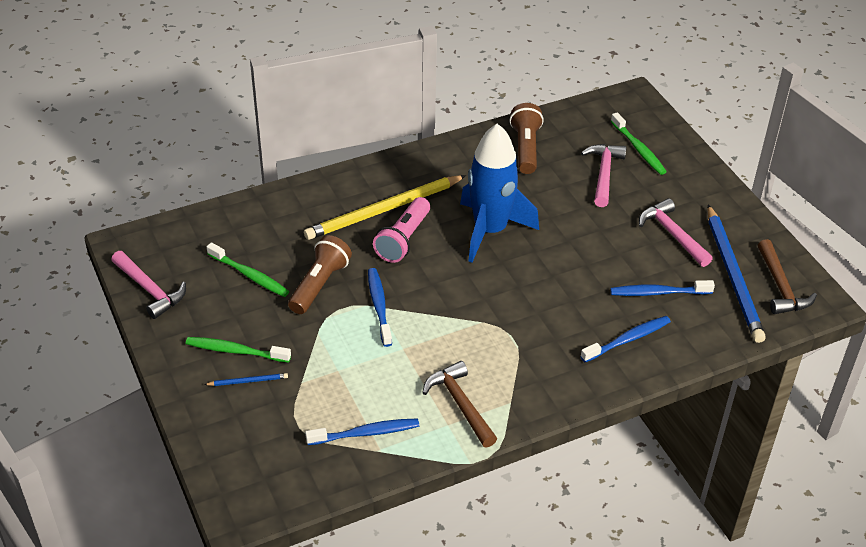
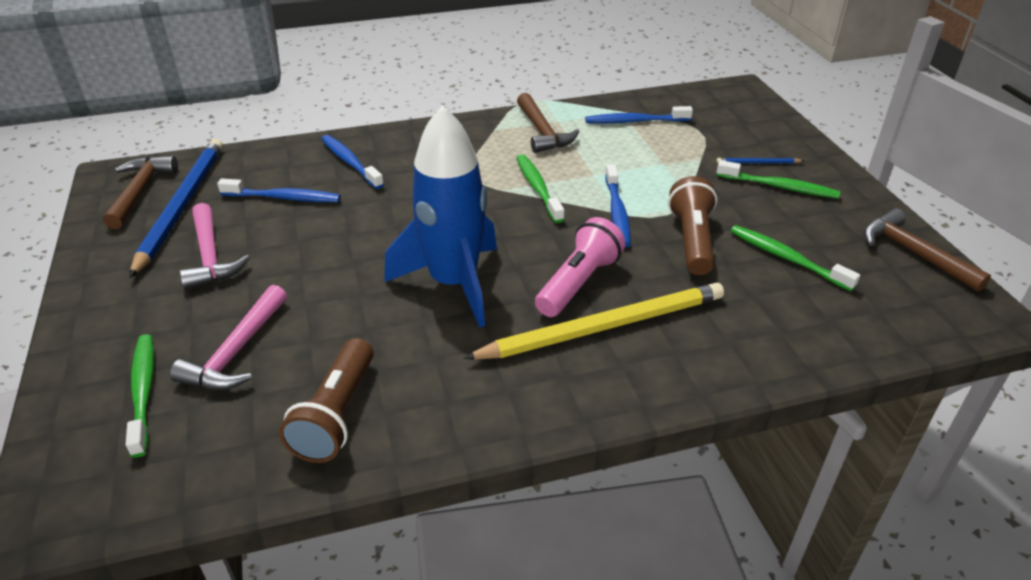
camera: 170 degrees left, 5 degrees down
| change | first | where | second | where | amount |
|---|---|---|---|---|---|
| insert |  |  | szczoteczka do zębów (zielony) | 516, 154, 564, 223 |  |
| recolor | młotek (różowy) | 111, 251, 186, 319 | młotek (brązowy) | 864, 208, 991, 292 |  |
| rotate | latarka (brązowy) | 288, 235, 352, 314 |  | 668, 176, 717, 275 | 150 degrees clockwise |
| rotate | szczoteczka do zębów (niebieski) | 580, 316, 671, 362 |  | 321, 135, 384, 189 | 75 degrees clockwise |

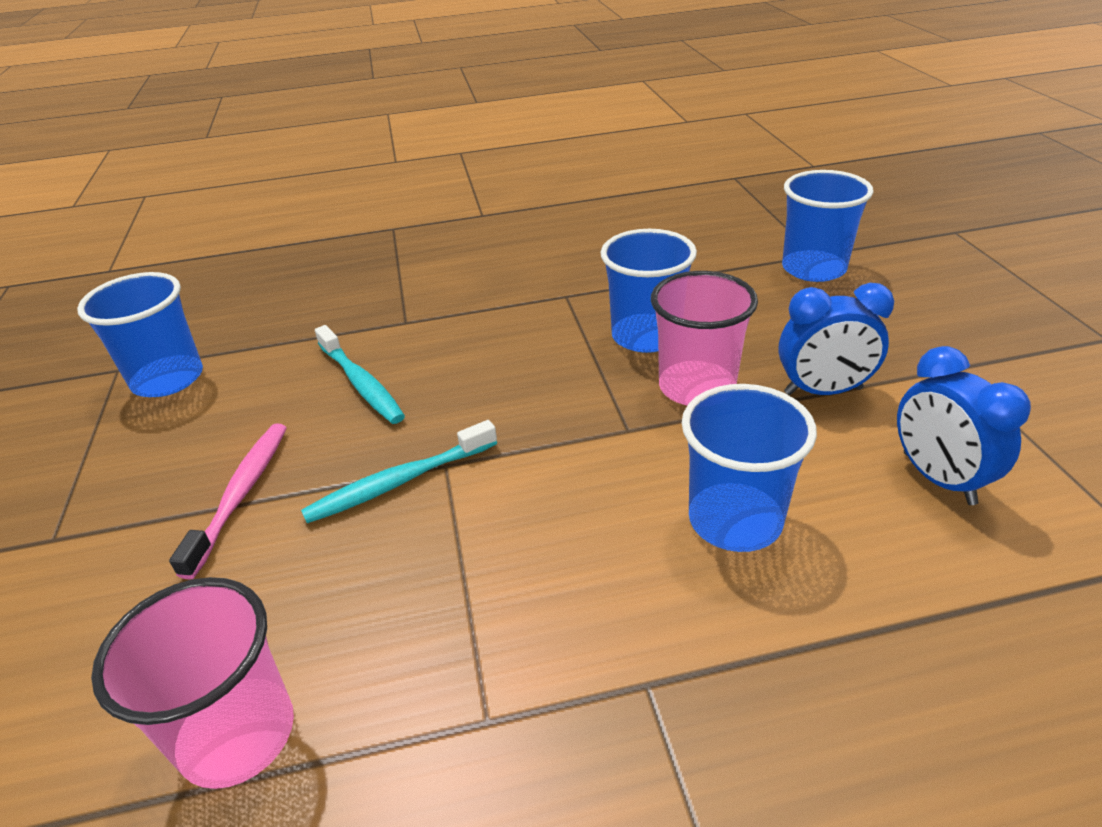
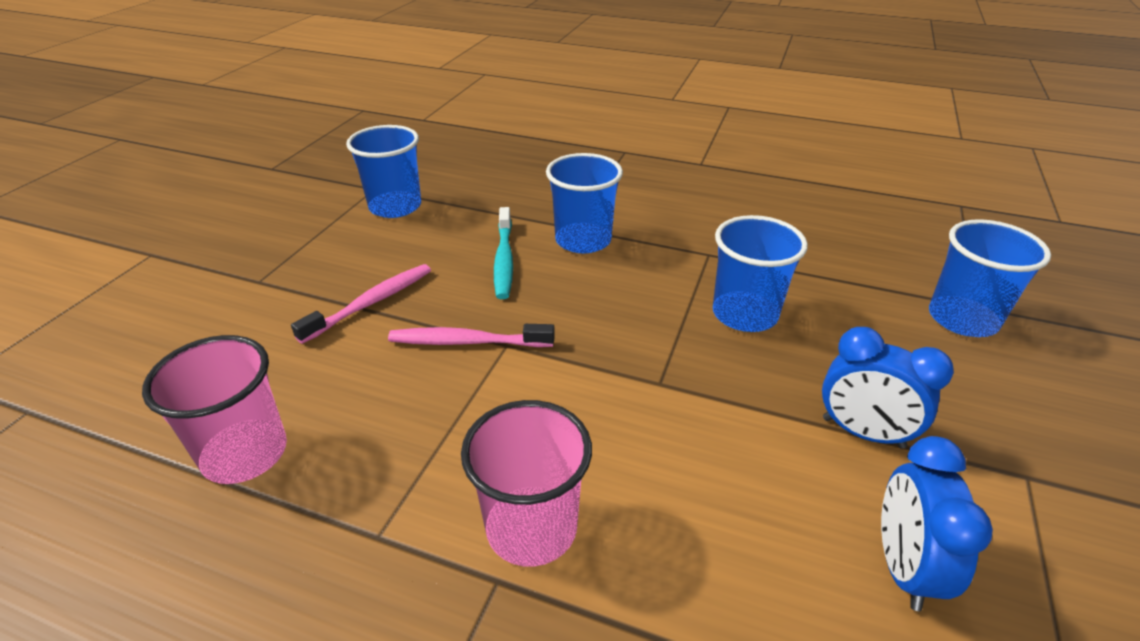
camera: 30 degrees right, 0 degrees up
| change | first | where | second | where | amount |
|---|---|---|---|---|---|
| move | szklanka (różowy) | 651, 271, 758, 405 |  | 461, 400, 592, 567 |  |
| move | szklanka (niebieski) | 682, 384, 817, 552 |  | 546, 153, 623, 254 |  |
| recolor | szczoteczka do zębów (turkusowy) | 301, 420, 497, 523 | szczoteczka do zębów (różowy) | 388, 324, 555, 347 |  |

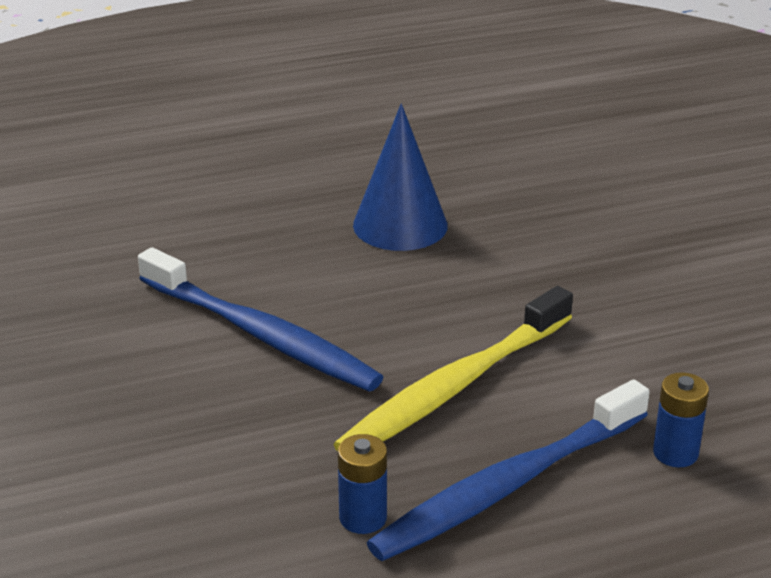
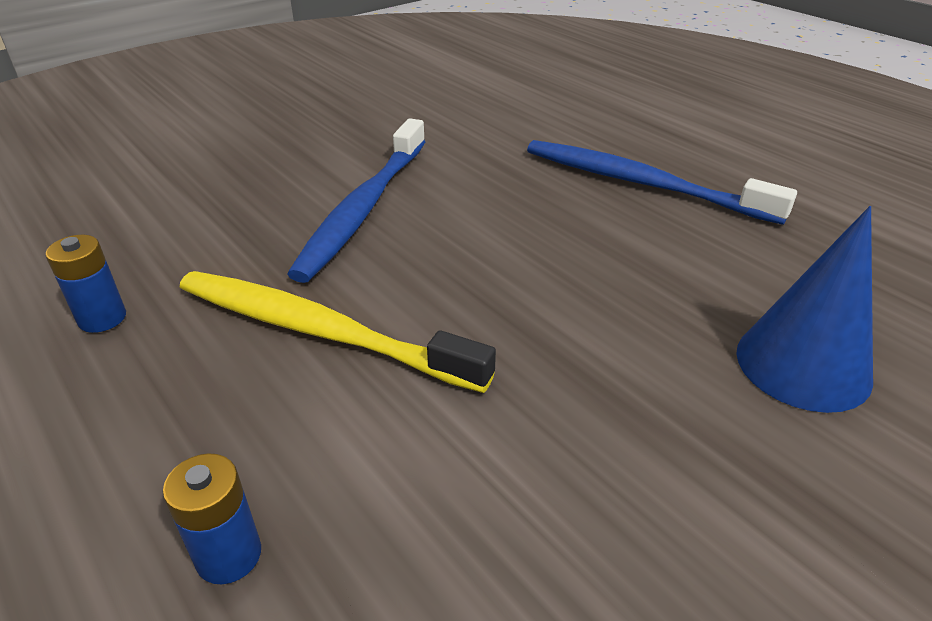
camera: 70 degrees right, 5 degrees up
| change | first | where | second | where | amount |
|---|---|---|---|---|---|
| move | stożek (niebieski) | 353, 104, 448, 251 |  | 736, 206, 873, 413 |  |
| move | szczoteczka do zębów (niebieski) | 367, 379, 650, 561 |  | 527, 140, 797, 225 |  |

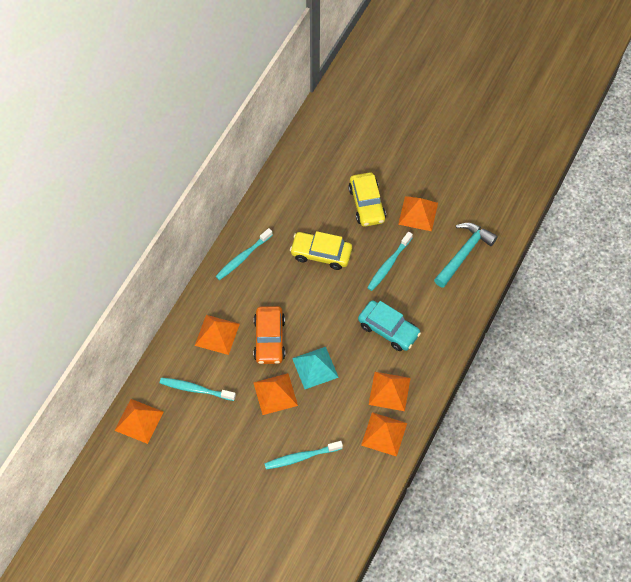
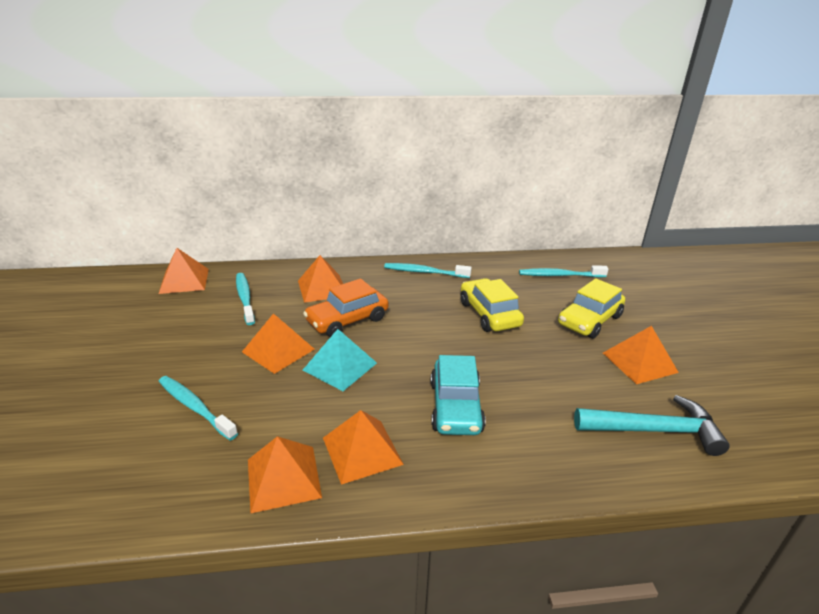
camera: 55 degrees right, 30 degrees down
| change | first | where | second | where | amount |
|---|---|---|---|---|---|
| move | szczoteczka do zębów (turkusowy) | 367, 232, 413, 291 |  | 519, 265, 608, 278 |  |

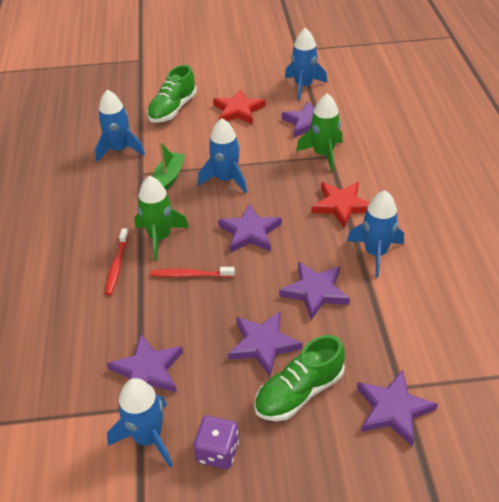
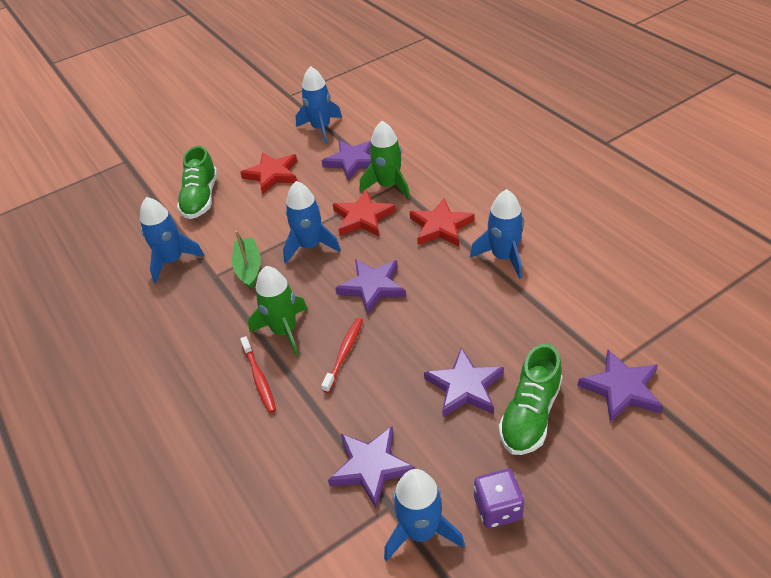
camera: 25 degrees left, 0 degrees up
| change | first | where | second | where | amount |
|---|---|---|---|---|---|
| delete | gwiazda (fioletowy) | 279, 262, 350, 320 |  |  |  |
| insert |  |  | gwiazda (czerwony) | 333, 190, 396, 236 |  |
| rotate | szczoteczka do zębów (czerwony) | 150, 267, 235, 278 |  | 321, 318, 363, 393 | 135 degrees clockwise |

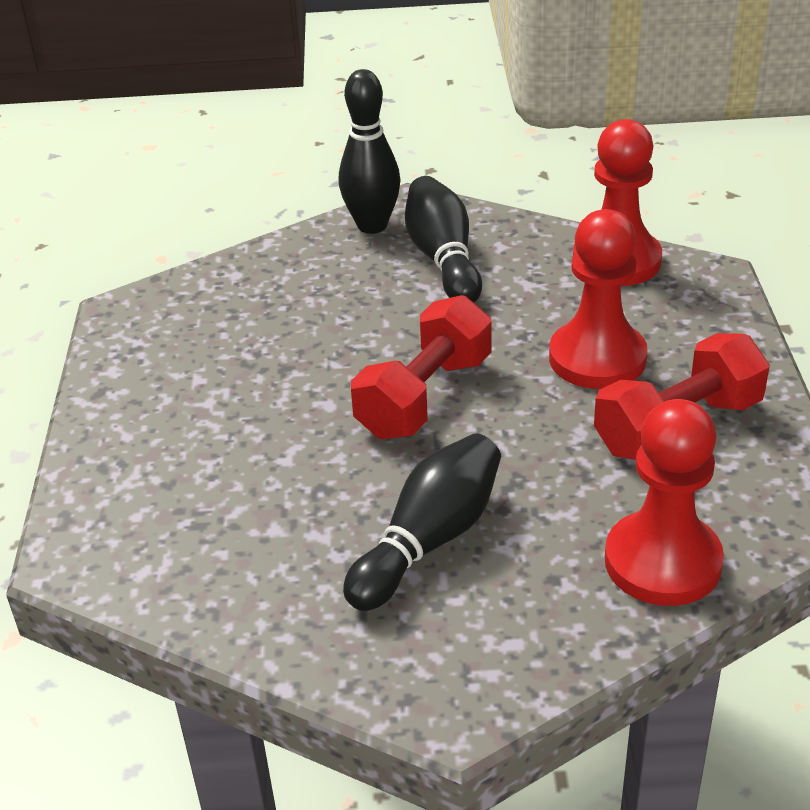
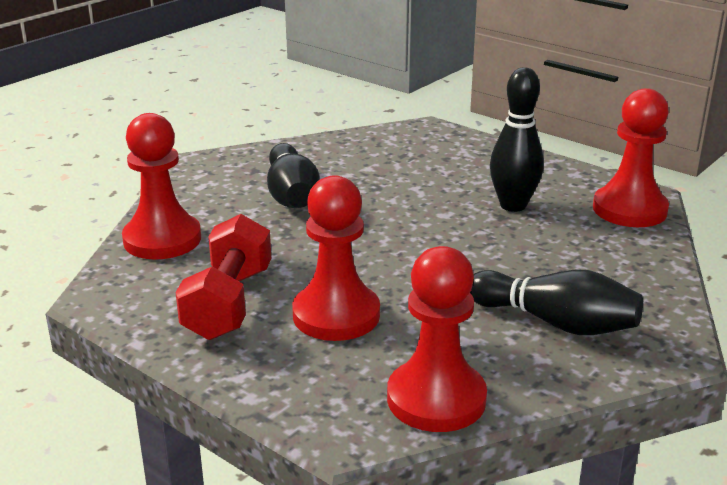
camera: 130 degrees right, 10 degrees down
| change | first | where | second | where | amount |
|---|---|---|---|---|---|
| delete | hantel (czerwony) | 351, 295, 492, 439 |  |  |  |
| insert |  |  | pionek (czerwony) | 593, 88, 669, 227 |  |
| move | kręgiel (czarny) | 339, 69, 400, 234 |  | 490, 67, 544, 212 |  |

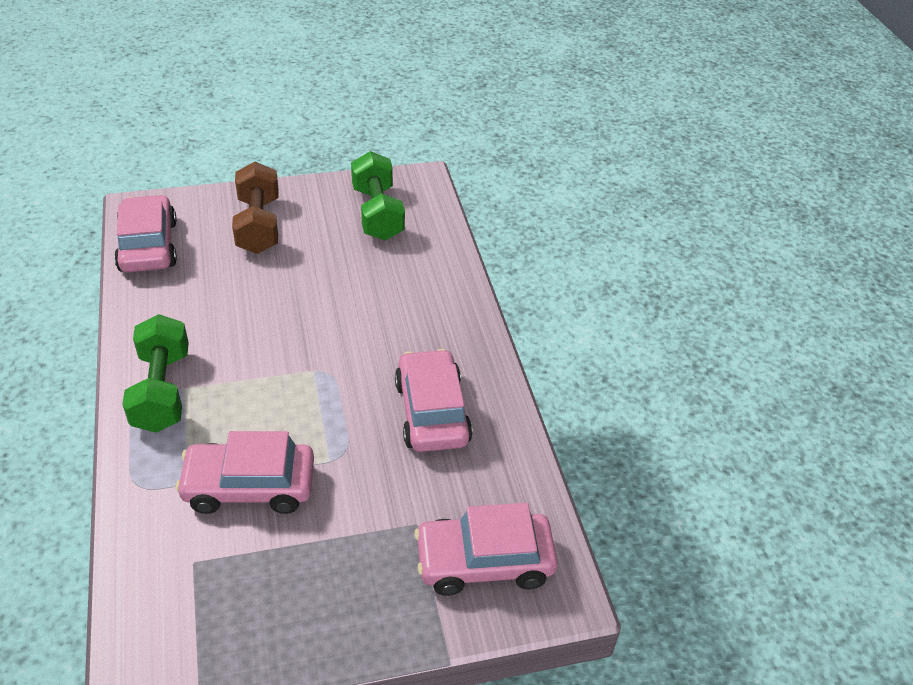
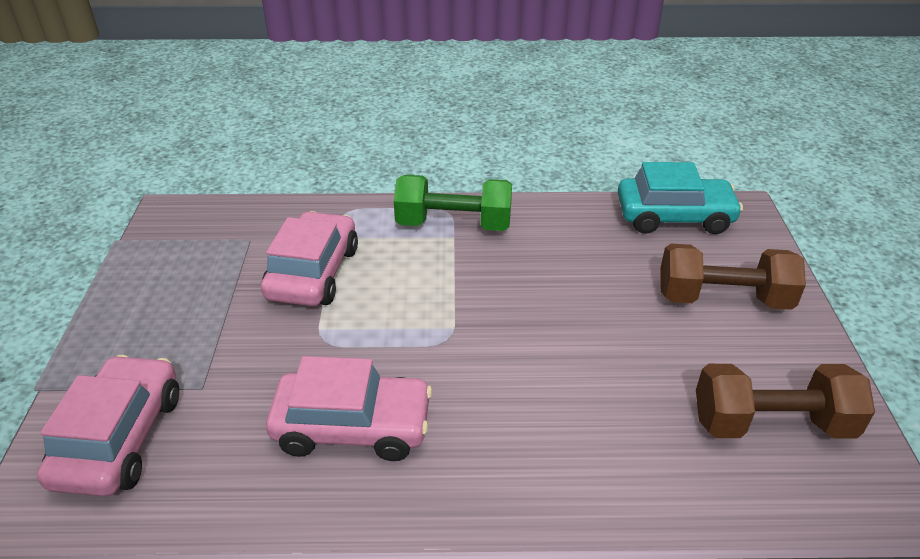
camera: 105 degrees right, 5 degrees down
| change | first | where | second | where | amount |
|---|---|---|---|---|---|
| recolor | samochód (różowy) | 114, 195, 177, 272 | samochód (turkusowy) | 618, 162, 743, 234 |  |
| recolor | hantel (zielony) | 351, 151, 405, 241 | hantel (brązowy) | 696, 364, 875, 439 |  |

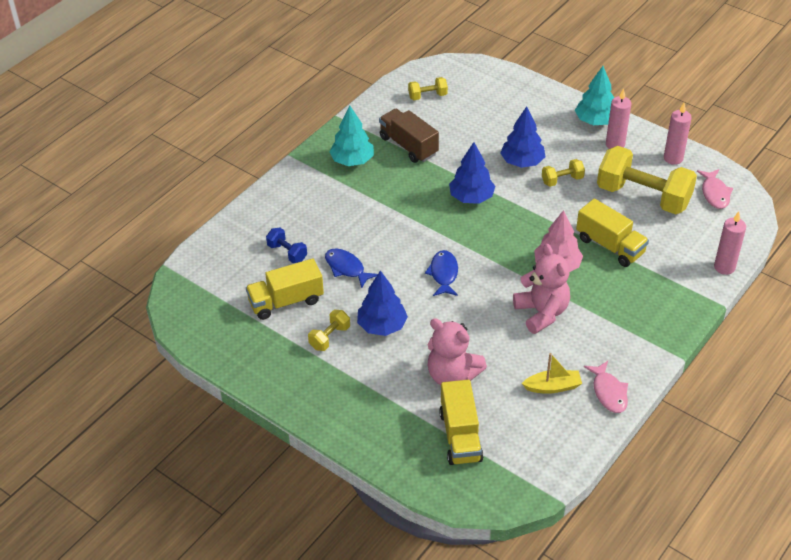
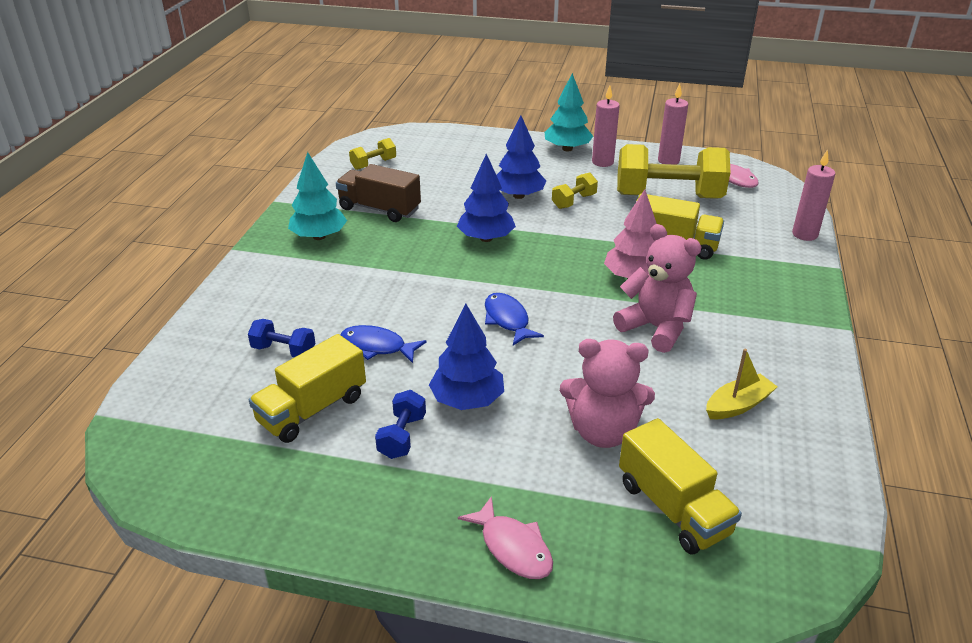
camera: 25 degrees left, 10 degrees down
| change | first | where | second | where | amount |
|---|---|---|---|---|---|
| move | ryba (różowy) | 584, 361, 628, 413 |  | 458, 496, 553, 579 |  |
| recolor | hantel (żółty) | 308, 310, 350, 351 | hantel (niebieski) | 375, 390, 426, 459 |  |

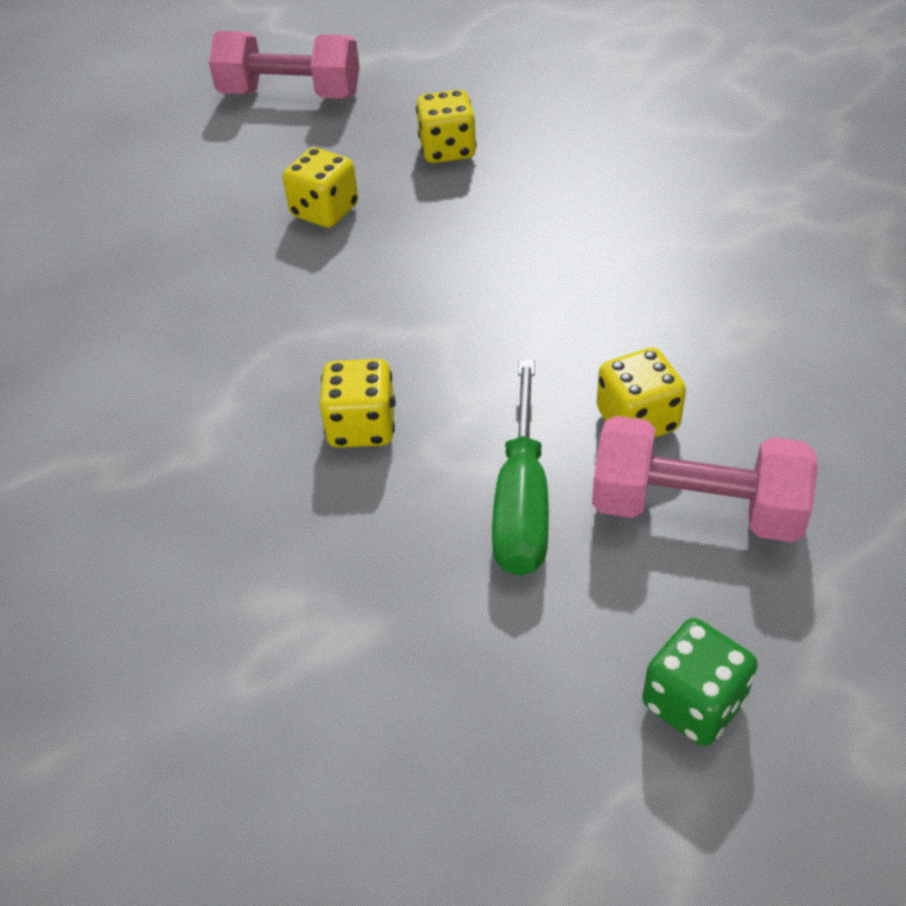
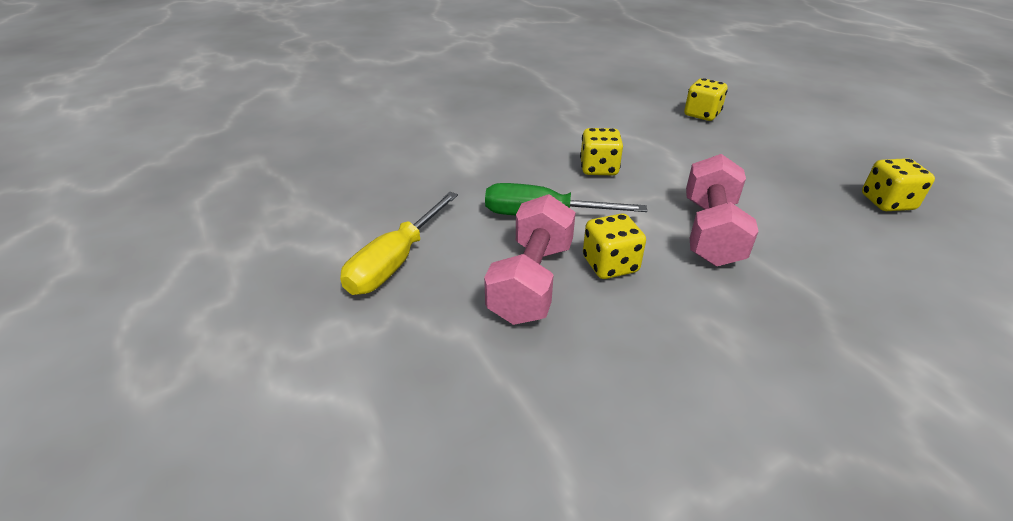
camera: 90 degrees right, 10 degrees down
| change | first | where | second | where | amount |
|---|---|---|---|---|---|
| move | hantel (różowy) | 209, 31, 360, 99 |  | 686, 154, 759, 266 |  |
| move | kostka do gry (żółty) | 283, 148, 358, 228 |  | 684, 78, 728, 121 |  |
| replace | kostka do gry (zielony) | 642, 618, 758, 746 | śrubokręt (żółty) | 340, 192, 458, 295 |  |

